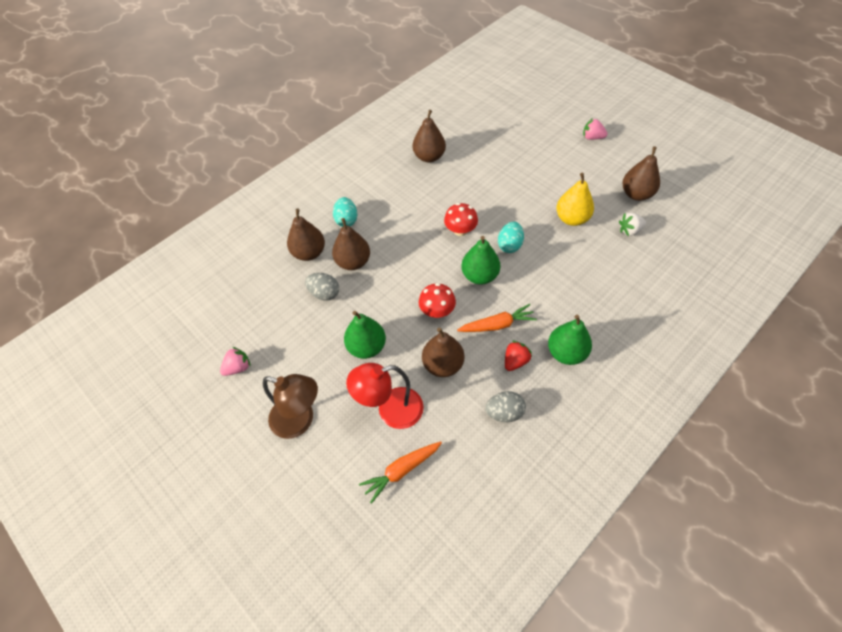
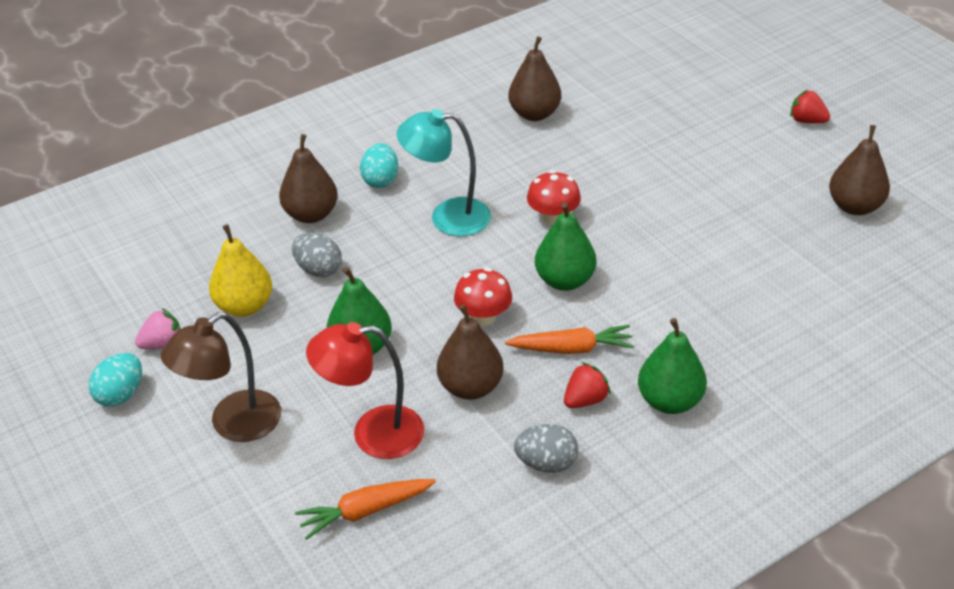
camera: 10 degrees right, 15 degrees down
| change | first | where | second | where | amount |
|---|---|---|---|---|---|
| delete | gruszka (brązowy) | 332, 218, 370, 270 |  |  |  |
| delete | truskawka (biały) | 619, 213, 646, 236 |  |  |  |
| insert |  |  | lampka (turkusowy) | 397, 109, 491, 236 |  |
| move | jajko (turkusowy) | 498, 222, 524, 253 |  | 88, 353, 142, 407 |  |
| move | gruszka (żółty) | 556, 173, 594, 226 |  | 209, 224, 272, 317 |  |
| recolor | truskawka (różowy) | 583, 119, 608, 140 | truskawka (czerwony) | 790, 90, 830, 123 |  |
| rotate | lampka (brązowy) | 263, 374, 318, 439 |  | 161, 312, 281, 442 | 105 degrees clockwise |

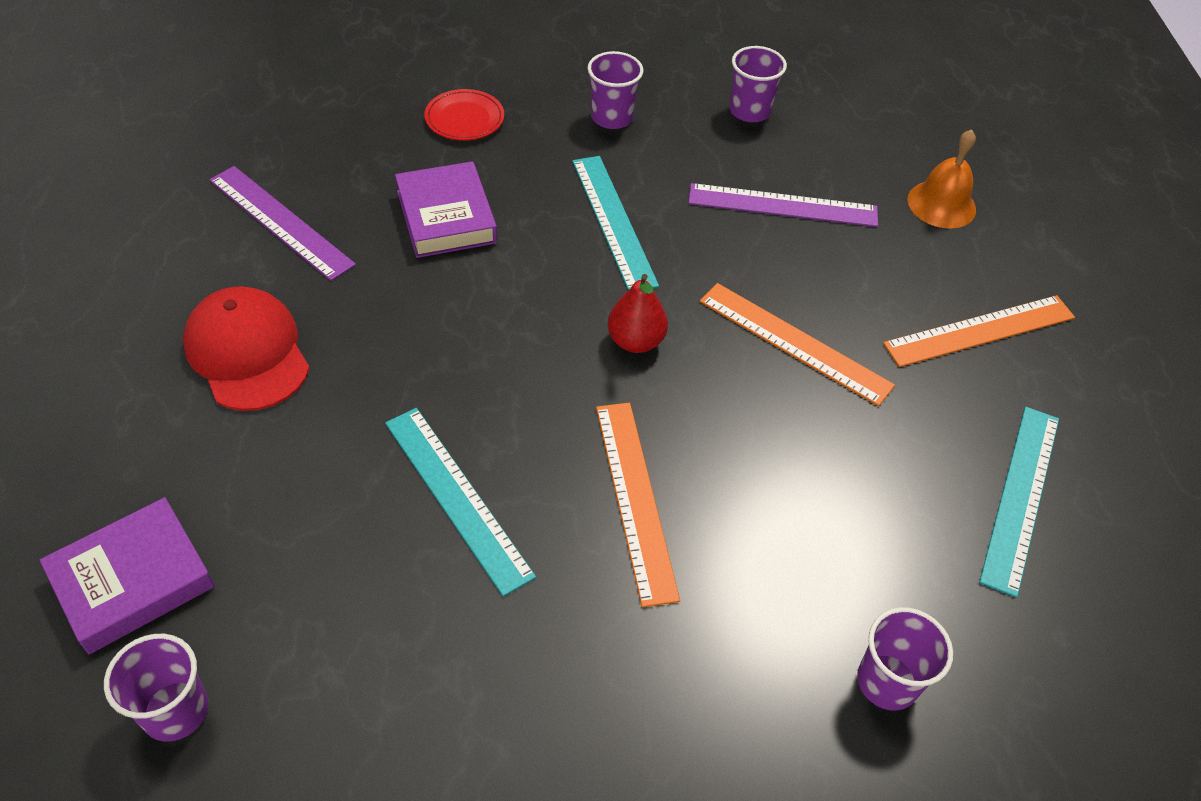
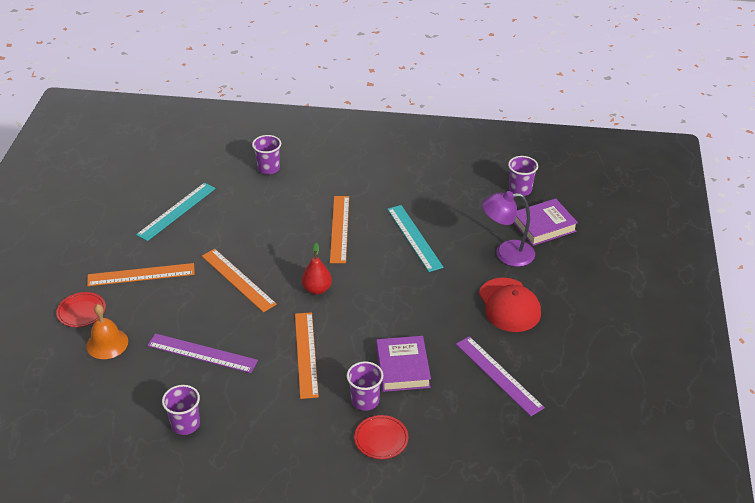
camera: 165 degrees left, 10 degrees down
| change | first | where | second | where | amount |
|---|---|---|---|---|---|
| insert |  |  | talerz (czerwony) | 56, 292, 106, 327 |  |
| insert |  |  | lampka (fioletowy) | 482, 191, 535, 267 |  |
| move | szklanka (fioletowy) | 587, 51, 644, 129 |  | 347, 361, 383, 411 |  |
| recolor | linijka (turkusowy) | 572, 156, 659, 290 | linijka (pomarańczowy) | 295, 312, 319, 399 |  |

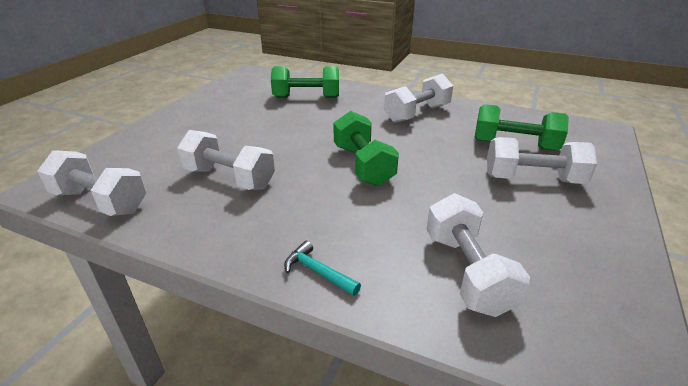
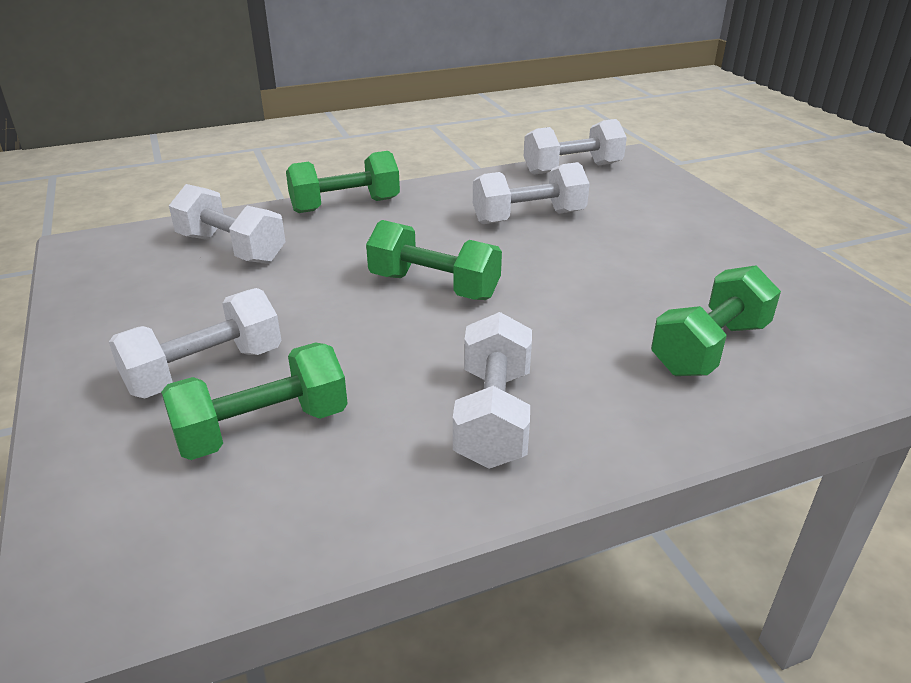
camera: 135 degrees right, 0 degrees up
| change | first | where | second | where | amount |
|---|---|---|---|---|---|
| replace | młotek (turkusowy) | 284, 241, 361, 296 | hantel (zielony) | 286, 151, 400, 213 |  |

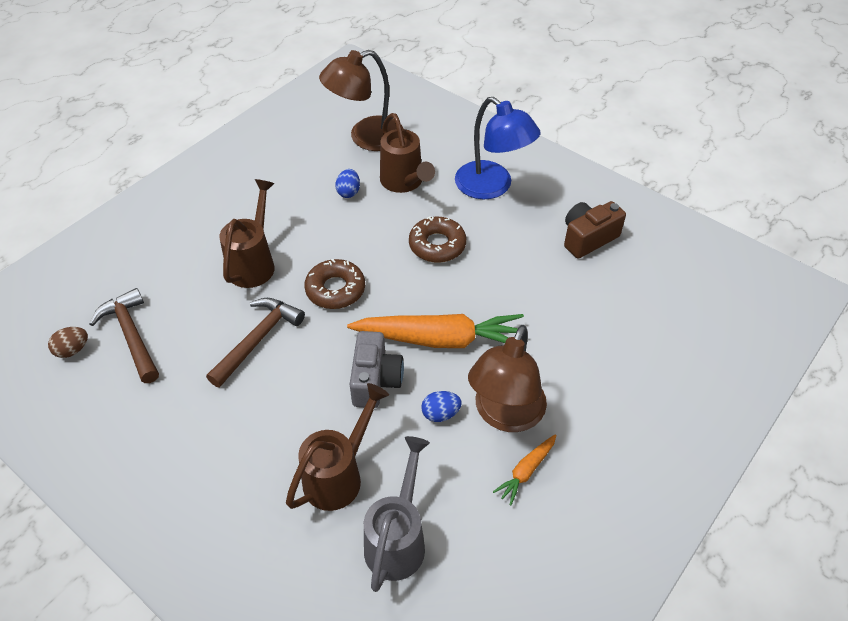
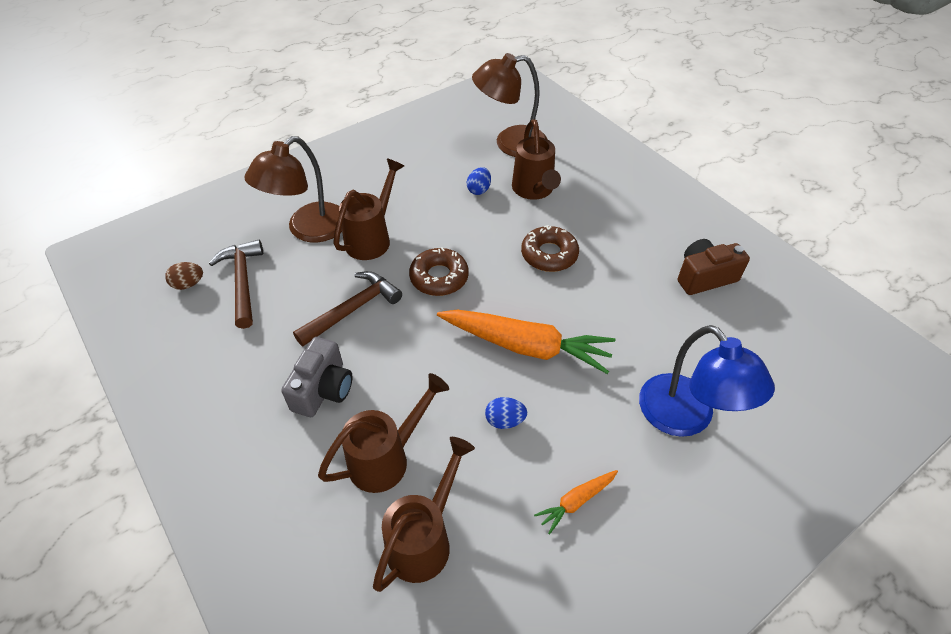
camera: 15 degrees right, 0 degrees up
| change | first | where | second | where | amount |
|---|---|---|---|---|---|
| move | aparat fotograficzny (szary) | 350, 331, 404, 408 |  | 281, 337, 352, 417 |  |
| move | lampka (niebieski) | 455, 97, 541, 199 |  | 639, 325, 775, 437 |  |
| move | lampka (brązowy) | 468, 325, 547, 432 |  | 244, 136, 342, 242 |  |
| recolor | konewka (szary) | 364, 436, 430, 592 | konewka (brązowy) | 373, 437, 475, 592 |  |

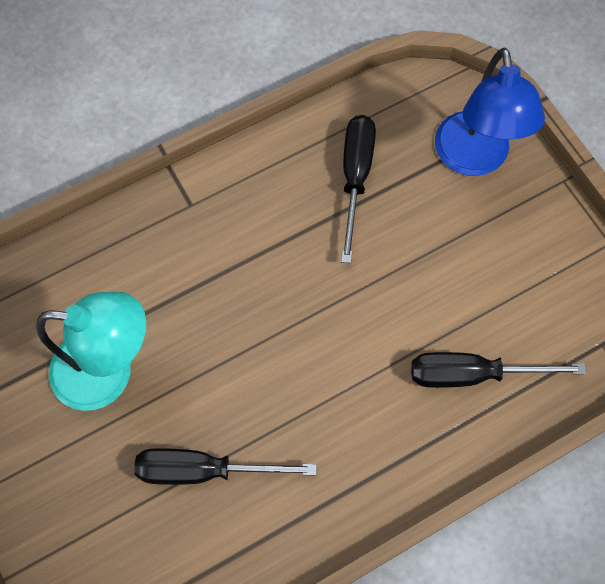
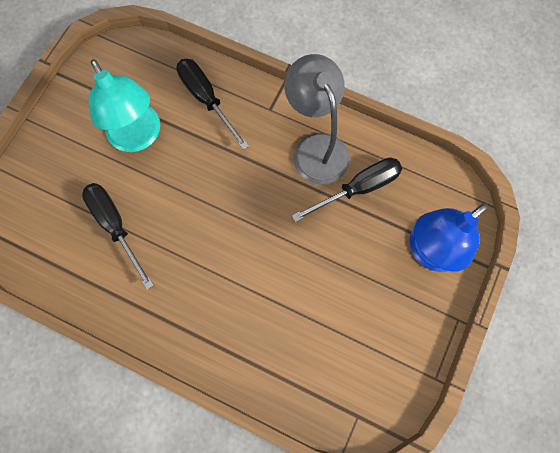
camera: 55 degrees right, 5 degrees up
| change | first | where | second | where | amount |
|---|---|---|---|---|---|
| insert |  |  | lampka (szary) | 284, 54, 349, 184 |  |
| move | śrubokręt (czarny) | 411, 352, 586, 388 |  | 176, 58, 249, 150 |  |

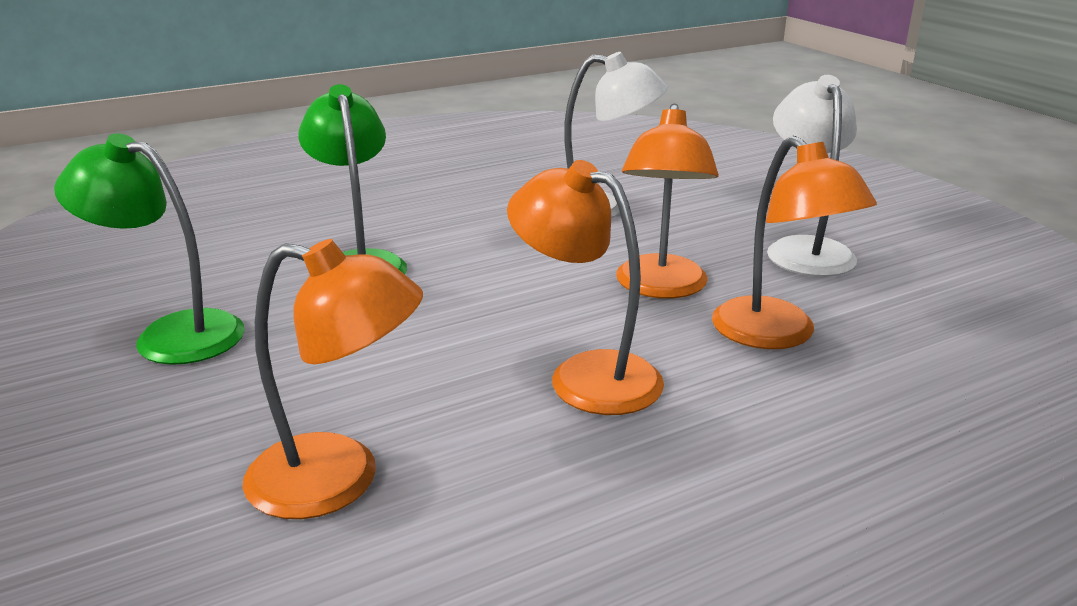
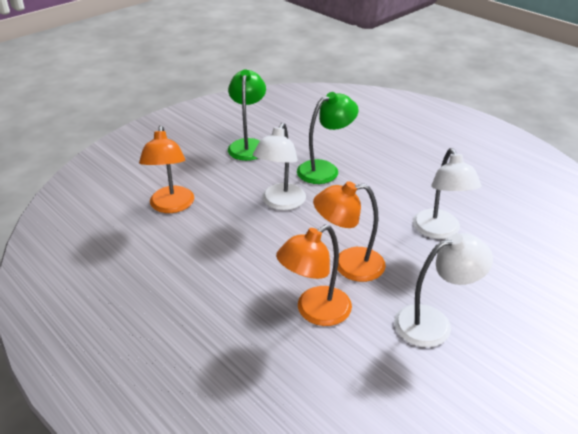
camera: 75 degrees right, 10 degrees up
| change | first | where | second | where | amount |
|---|---|---|---|---|---|
| delete | lampka (pomarańczowy) | 507, 160, 664, 415 |  |  |  |
| insert |  |  | lampka (biały) | 253, 123, 306, 210 |  |

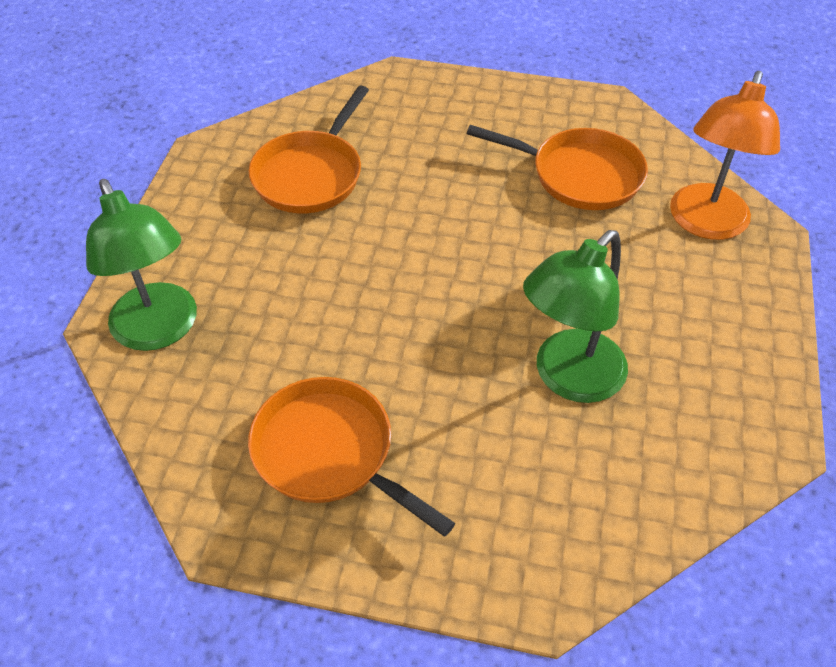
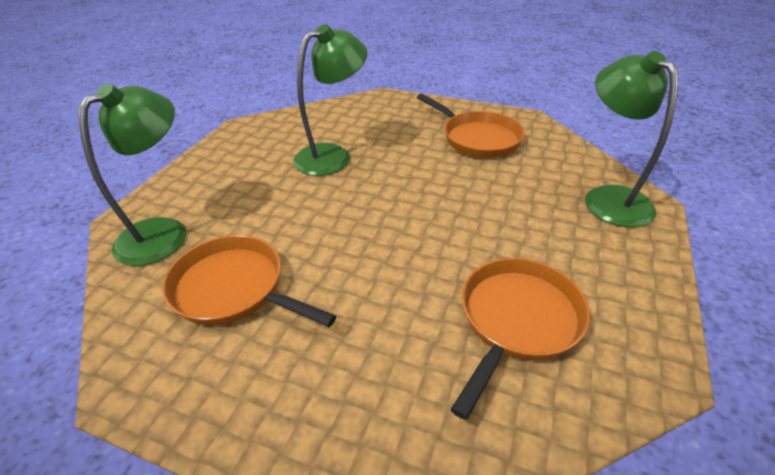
camera: 170 degrees left, 10 degrees down
| change | first | where | second | where | amount |
|---|---|---|---|---|---|
| recolor | lampka (pomarańczowy) | 670, 71, 780, 240 | lampka (zielony) | 79, 83, 186, 266 |  |

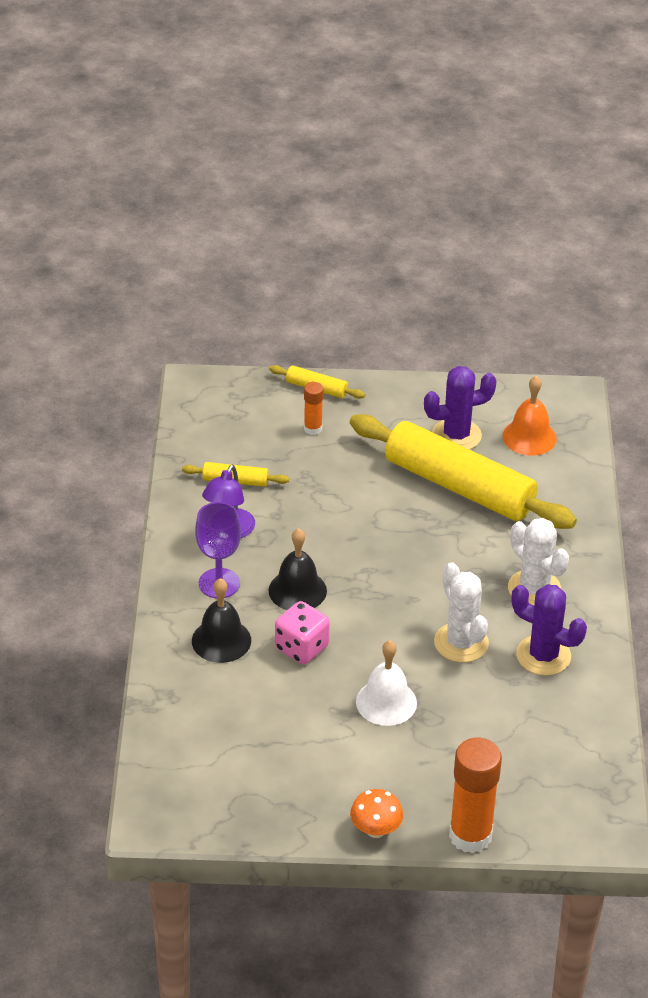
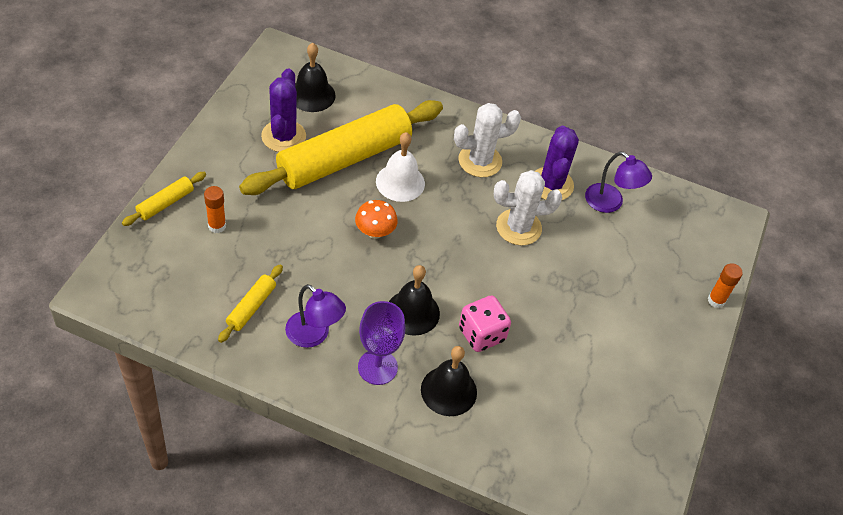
camera: 75 degrees left, 10 degrees up
| change | first | where | second | where | amount |
|---|---|---|---|---|---|
| insert |  |  | lampka (fioletowy) | 585, 151, 652, 213 |  |
| move | grzyb (pomarańczowy) | 350, 789, 403, 838 |  | 355, 200, 398, 239 |  |
| move | dzwonek (biały) | 356, 640, 417, 726 |  | 376, 132, 425, 202 |  |
| recolor | dzwonek (pomarańczowy) | 502, 376, 557, 456 | dzwonek (czarny) | 295, 43, 336, 112 |  |
| rotate | kaktus (fioletowy) | 511, 584, 587, 676 |  | 535, 126, 579, 200 | 45 degrees counterclockwise |
| resize | klej w sztyfcie (pomarańczowy) | 449, 738, 502, 853 |  | 708, 263, 743, 308 | x0.51 |

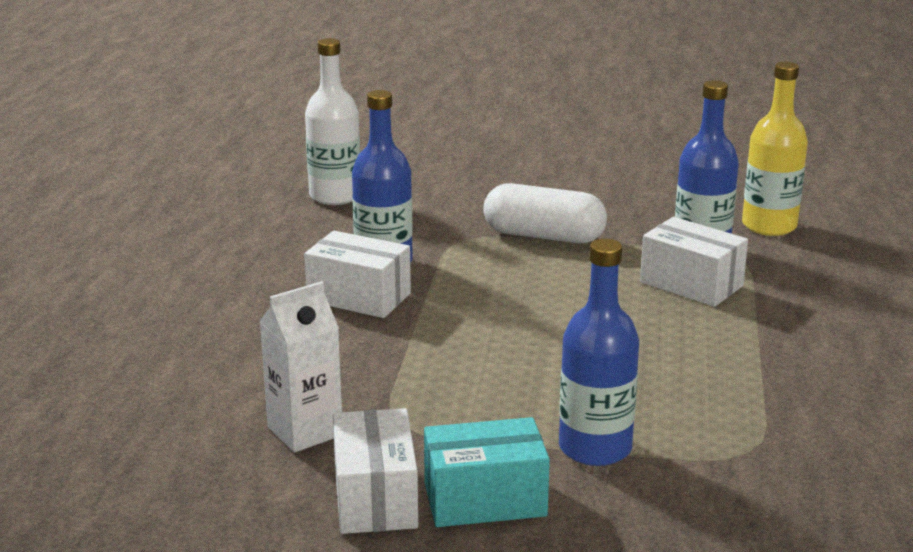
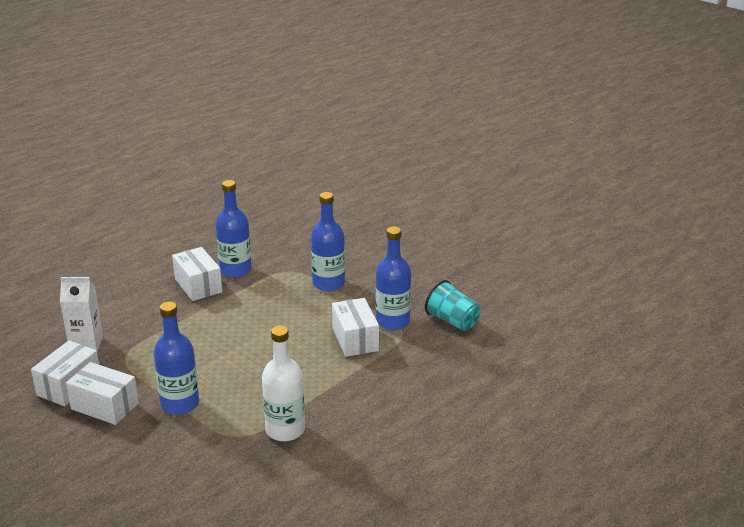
camera: 35 degrees right, 5 degrees up
| change | first | where | second | where | amount |
|---|---|---|---|---|---|
| move | butelka (biały) | 305, 38, 360, 205 |  | 262, 326, 305, 441 |  |
| replace | kapsułka (biały) | 483, 183, 607, 243 | butelka (niebieski) | 311, 192, 345, 291 |  |
| replace | butelka (żółty) | 742, 62, 808, 236 | szklanka (turkusowy) | 425, 280, 480, 331 |  |
| recolor | pudełko (turkusowy) | 424, 417, 550, 527 | pudełko (biały) | 66, 362, 139, 425 |  |

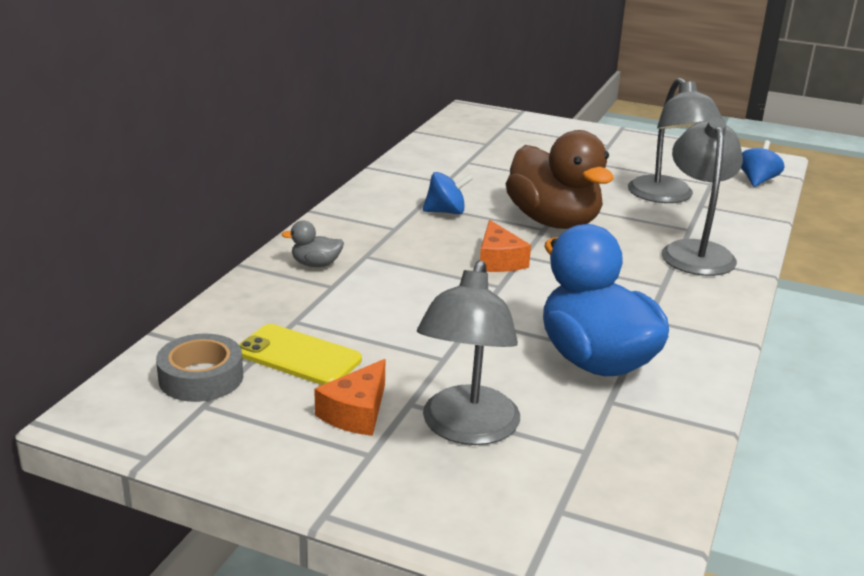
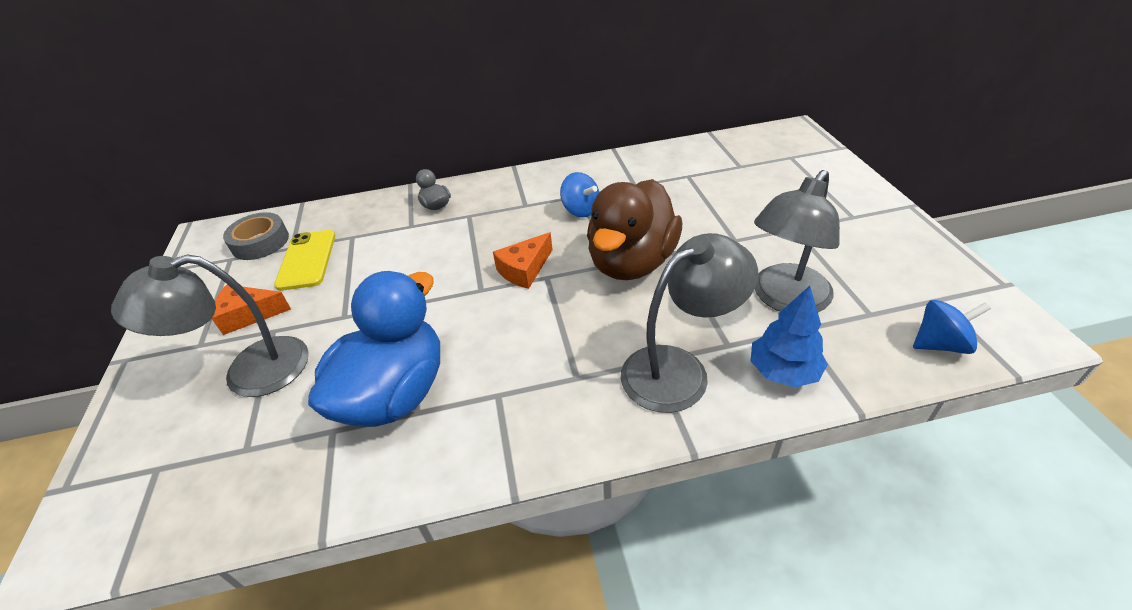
camera: 60 degrees right, 15 degrees up
| change | first | where | second | where | amount |
|---|---|---|---|---|---|
| insert |  |  | drzewko (niebieski) | 751, 286, 828, 388 |  |

